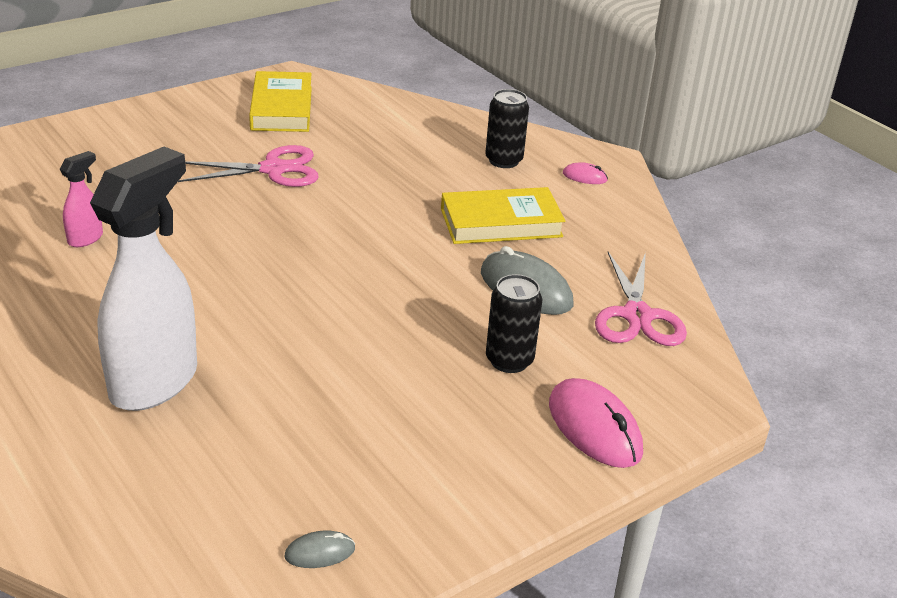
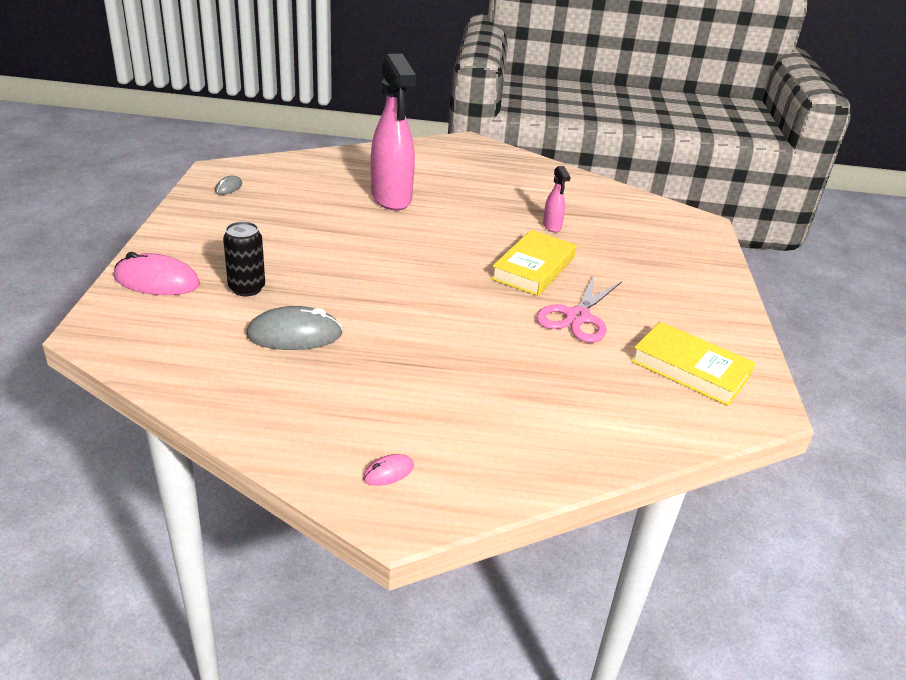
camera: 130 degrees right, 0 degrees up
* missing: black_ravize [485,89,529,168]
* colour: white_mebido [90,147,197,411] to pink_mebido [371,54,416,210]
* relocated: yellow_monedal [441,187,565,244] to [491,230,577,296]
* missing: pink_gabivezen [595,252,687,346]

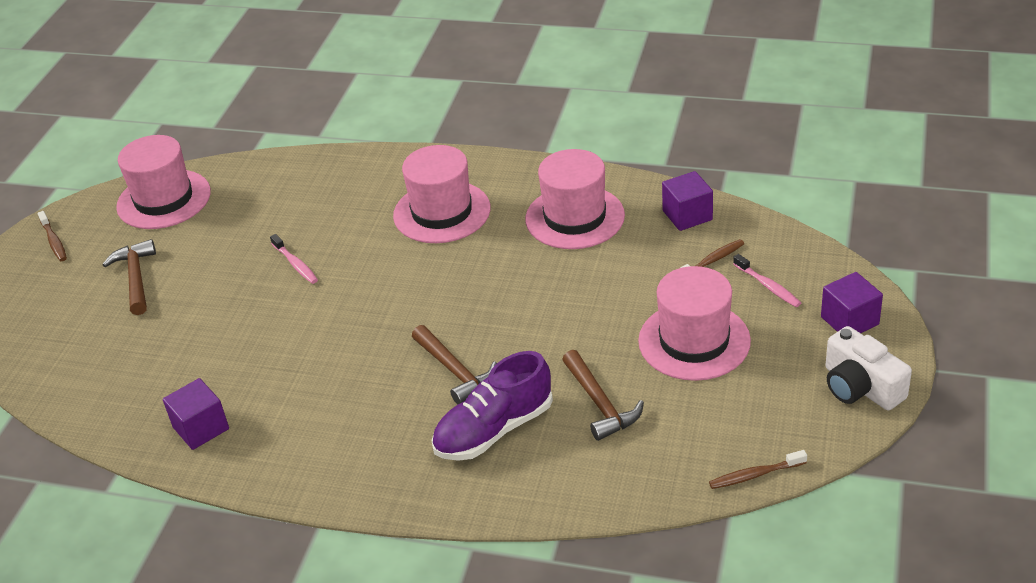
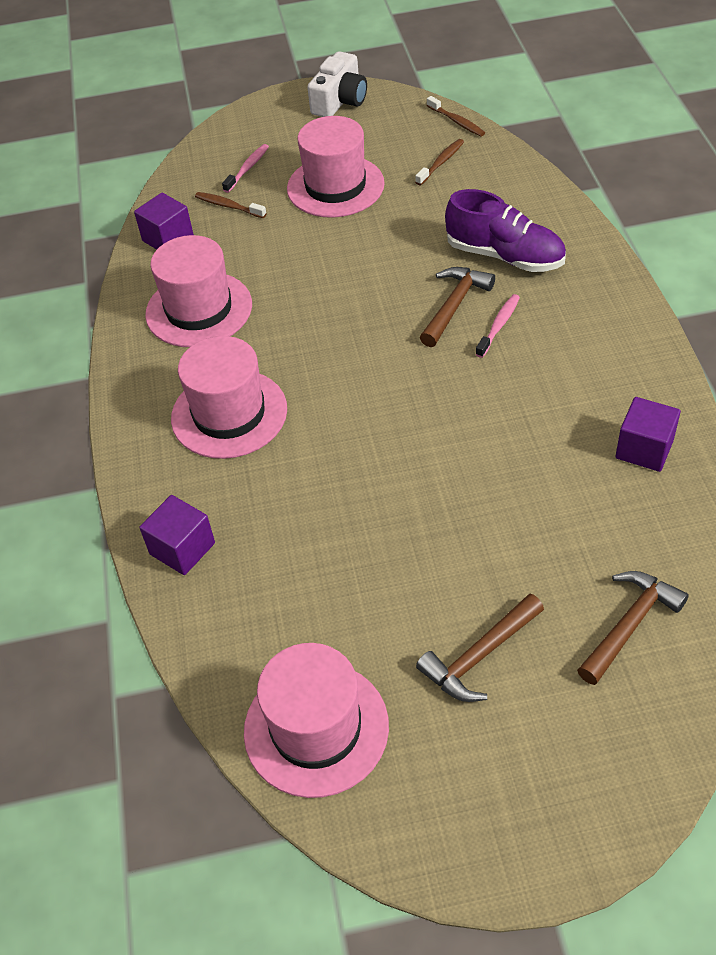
camera: 115 degrees left, 10 degrees up
* relocated: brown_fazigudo [38,211,67,261] to [415,139,464,185]
* relocated: pink_fazigudo [270,234,318,284] to [475,294,520,358]
* relocated: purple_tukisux [821,272,883,333] to [139,495,215,575]
* relocated: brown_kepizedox [562,350,644,441] to [577,571,689,685]

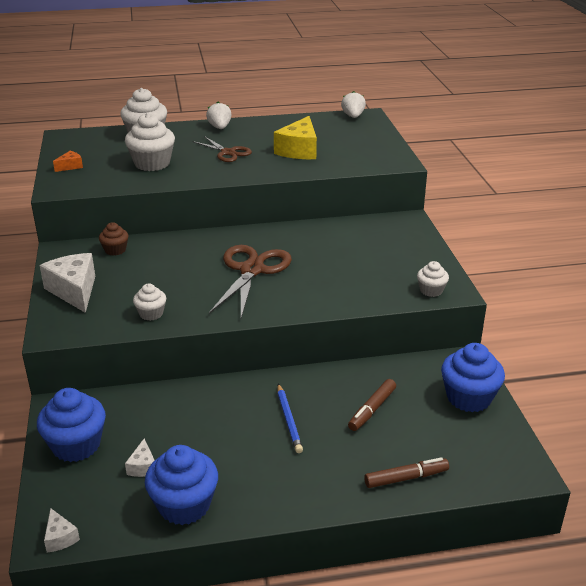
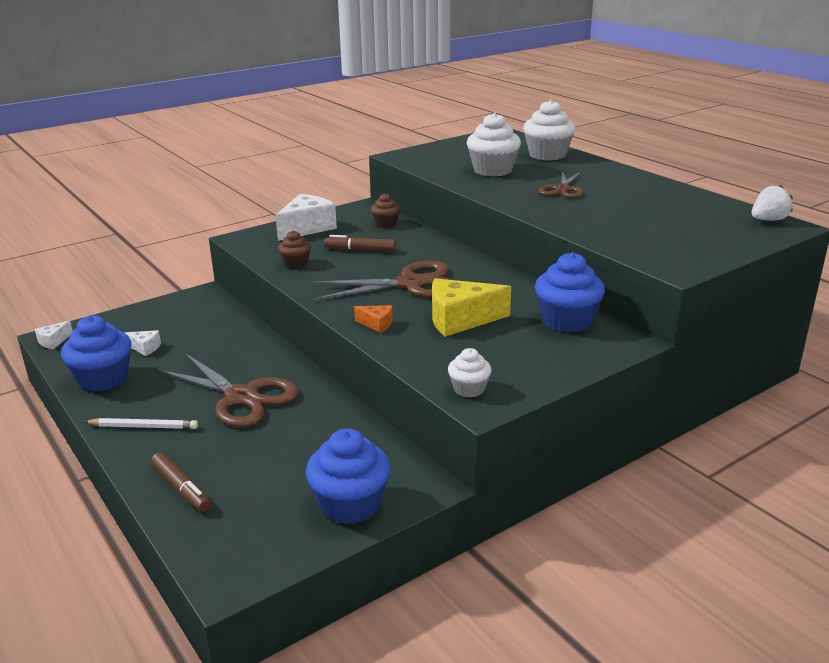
camera: 65 degrees right, 5 degrees down
* missing: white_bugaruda [206,102,232,129]
* relocated: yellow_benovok [274,116,317,159] to [432,278,511,337]
* relocated: orange_benovok [53,151,83,172] to [354,305,393,333]
* colour: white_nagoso [133,283,166,321] to brown_nagoso [278,230,311,268]
* relocated: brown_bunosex [348,379,396,431] to [324,235,396,252]
* exchanged: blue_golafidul [277,384,303,453] to brown_gabivezen [157,353,299,427]
* relocated: blue_nagoso [37,388,106,462] to [535,252,605,332]
* spun: white_benovok [125,439,155,477] = [124,330,161,356] 135 degrees counterclockwise
* appeared: white_golafidul [84,418,198,429]

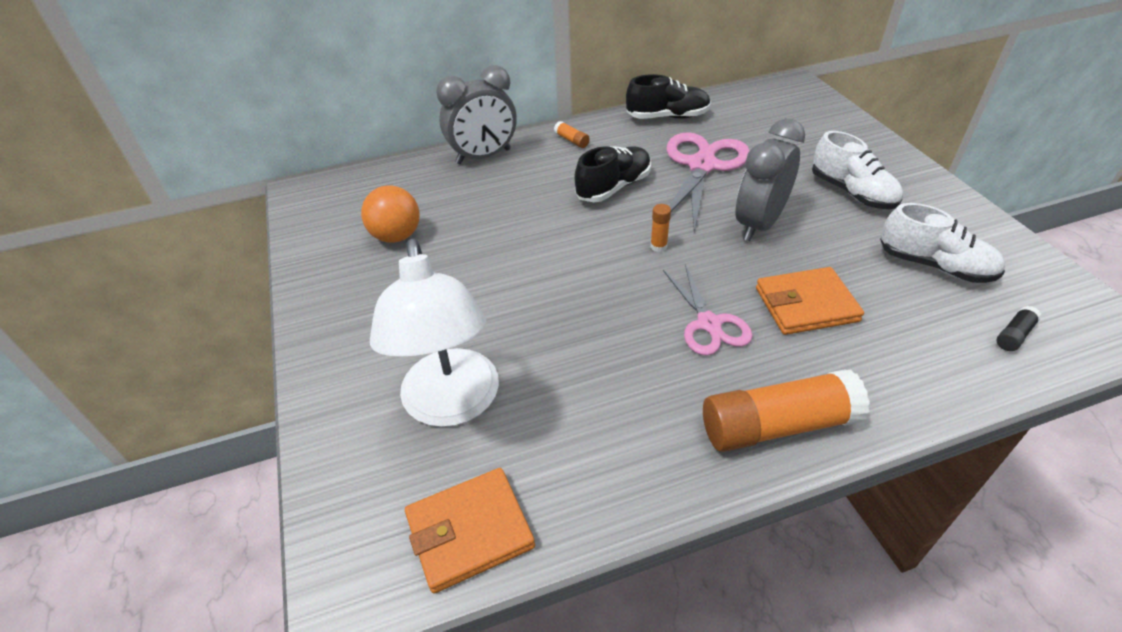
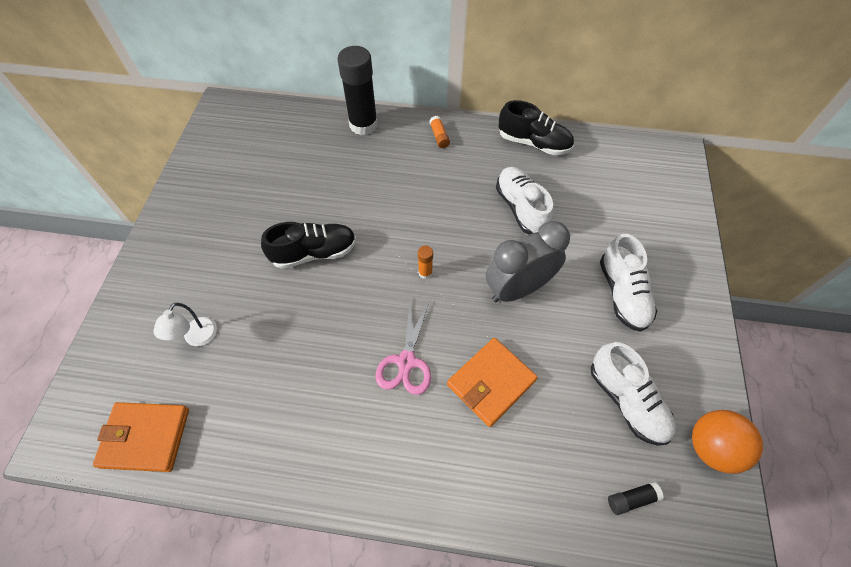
camera: 25 degrees right, 15 degrees up
* exchanged: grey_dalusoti [436,65,517,164] to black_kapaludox [338,46,378,135]
* exchanged: pink_gabivezen [667,132,750,232] to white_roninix [496,167,554,235]
* relocated: black_roninix [575,146,651,202] to [261,222,356,269]
* relocated: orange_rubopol [361,186,420,243] to [692,410,763,474]
* size: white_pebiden [370,238,499,427] = [153,303,217,346] x0.44
* spun: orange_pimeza [756,267,864,335] = [447,338,538,427] 60 degrees counterclockwise
* missing: orange_kapaludox [703,369,870,452]

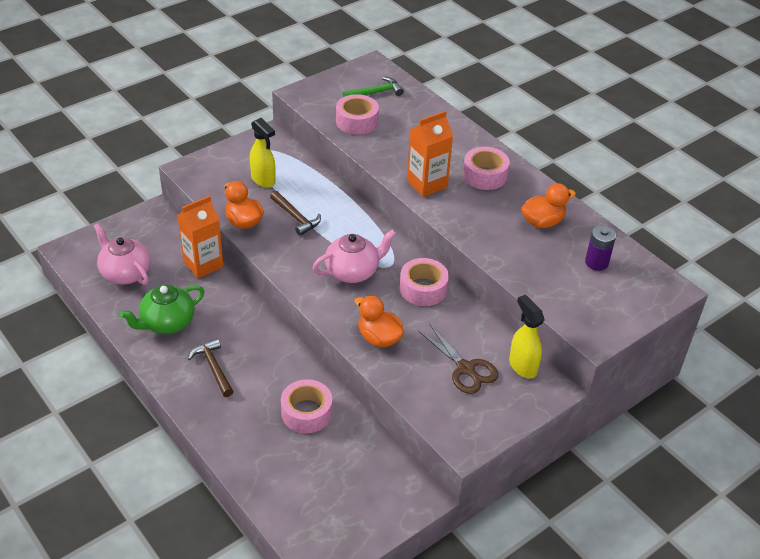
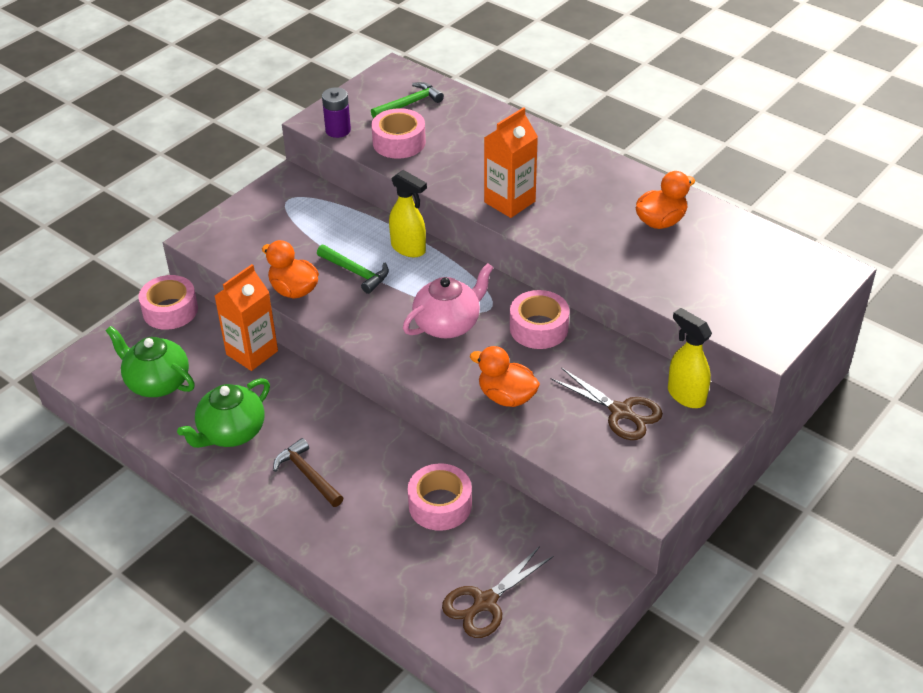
camera: 10 degrees left, 0 degrees up
* relocated: yellow_mebido [250,118,276,188] to [389,170,427,257]
* relocated: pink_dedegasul [463,147,510,190] to [139,275,198,330]
* colour: brown_kepizedox [270,191,321,236] to green_kepizedox [317,245,389,294]
* colour: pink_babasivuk [94,223,151,285] to green_babasivuk [106,326,195,397]
* relocated: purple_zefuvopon [585,226,616,271] to [322,87,351,138]
* appeared: brown_gabivezen [442,546,554,638]

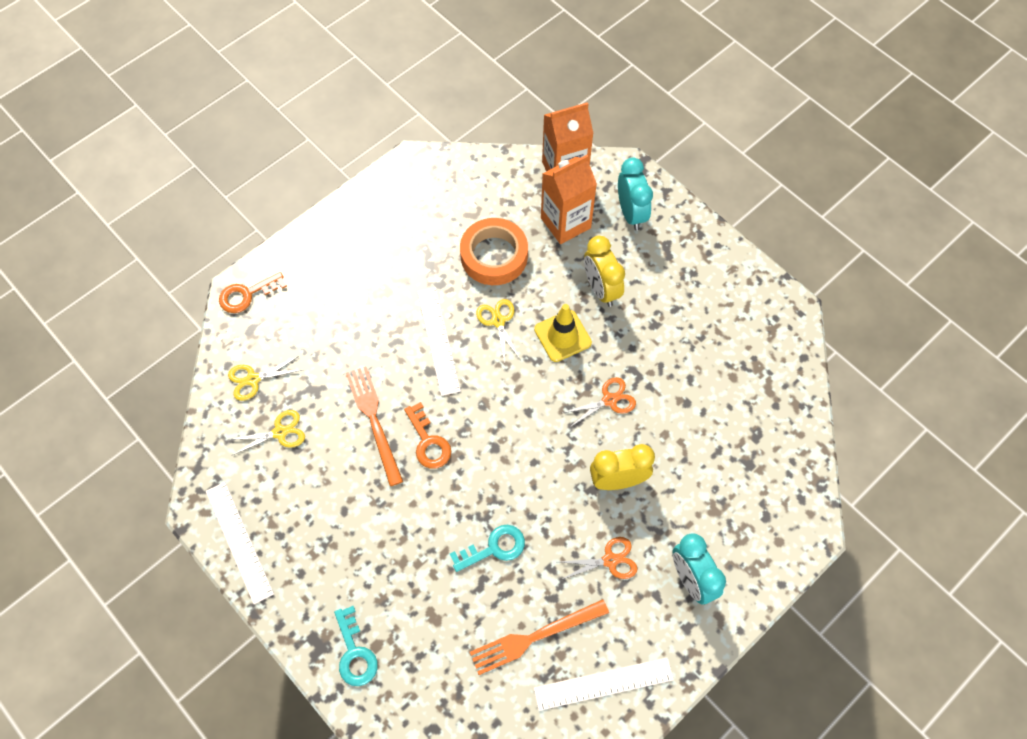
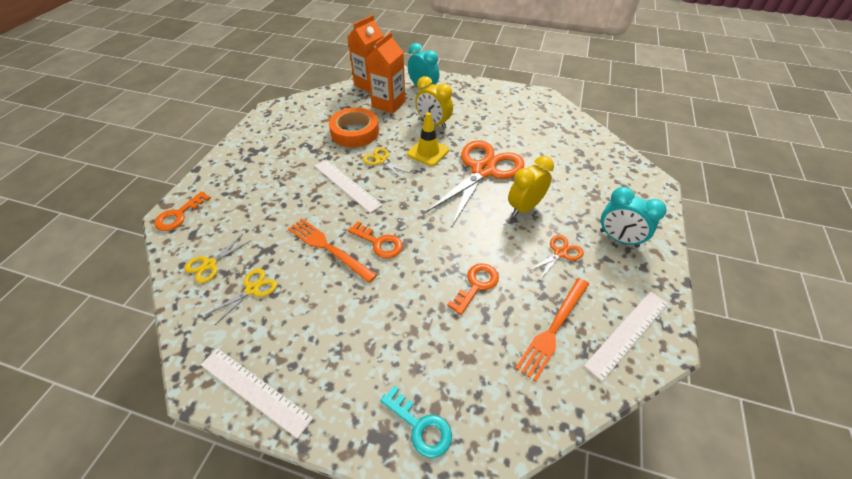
camera: 30 degrees left, 15 degrees down
* size: orange_gabivezen [562,377,636,428] = [426,140,525,226] x2.25
* colour: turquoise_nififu [450,525,525,572] to orange_nififu [447,264,499,315]

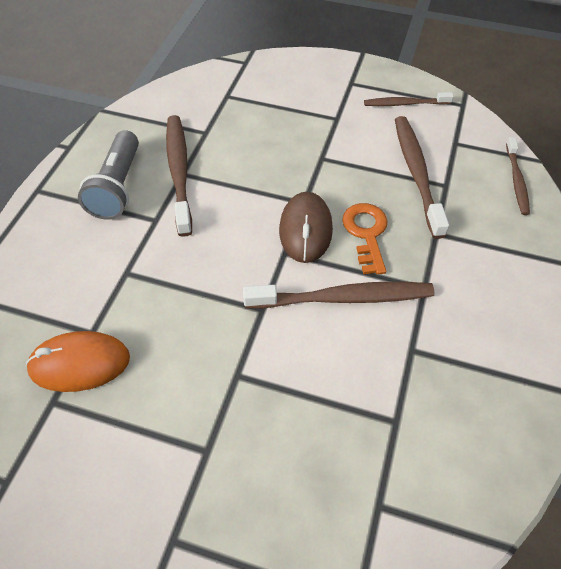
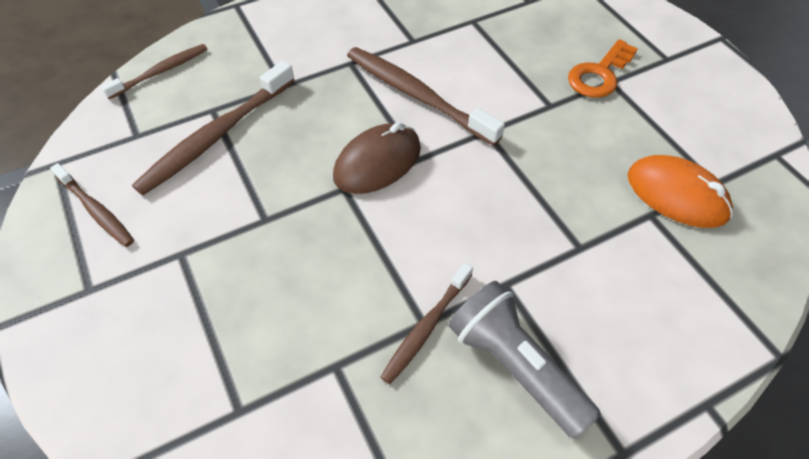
camera: 135 degrees left, 0 degrees up
* size: brown_fazigudo [166,115,192,237] = [380,263,473,384] x0.60
* spun: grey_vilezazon [78,130,139,220] = [448,281,601,439] 90 degrees counterclockwise
* relocated: orange_nififu [342,203,388,275] to [568,39,638,98]

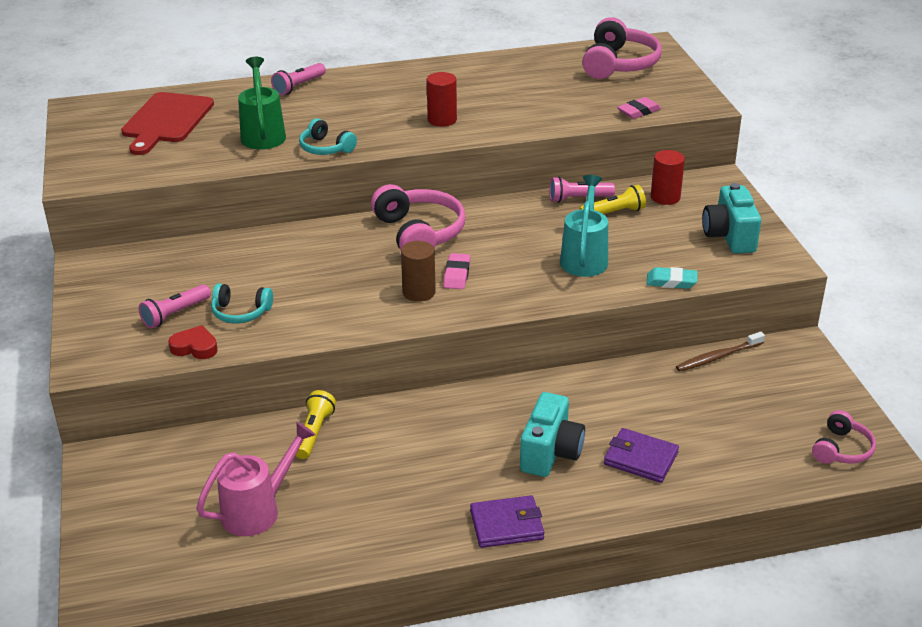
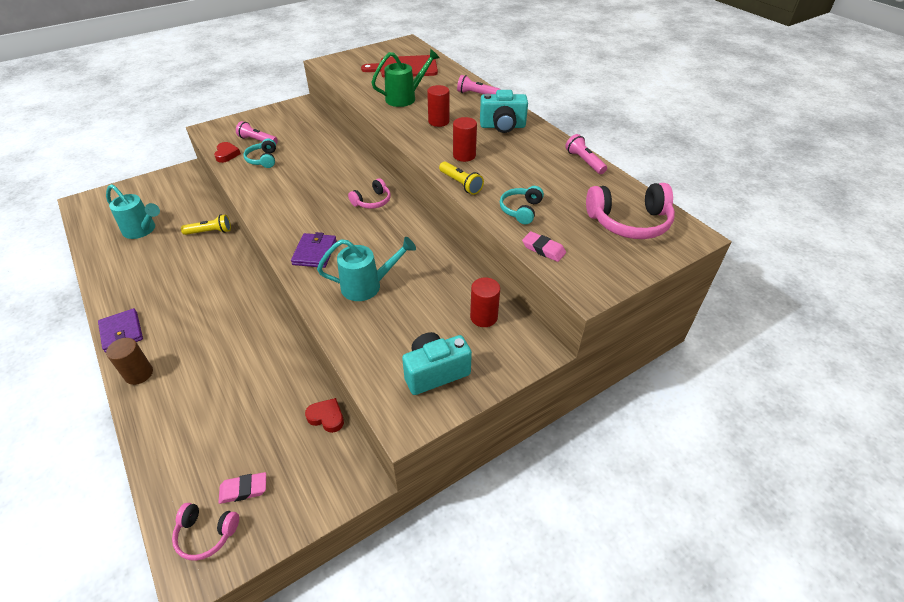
camera: 70 degrees right, 10 degrees up
* relocated: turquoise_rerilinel [299,118,357,155] to [500,186,544,224]
* relocated: pink_vilezazon [549,177,615,203] to [565,134,607,174]
* size: pink_rerilinel [371,184,465,250] = [348,178,391,209] x0.57
* relocated: yellow_vilezazon [579,185,646,214] to [439,162,484,195]
* relocated: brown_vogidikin [401,241,436,302] to [106,338,153,385]
* relocated: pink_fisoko [443,253,470,289] to [219,472,266,504]
* missing: turquoise_fisoko [647,267,698,289]
* exchanged: brown_fazigudo [676,332,765,372] to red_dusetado [305,398,344,433]
* relocated: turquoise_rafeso [520,392,585,477] to [480,90,528,133]
* colour: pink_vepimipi [196,422,316,536] to turquoise_vepimipi [106,184,160,239]
* relocated: purple_pimeza [604,428,679,483] to [291,232,337,268]
* appeared: red_vogidikin [427,85,449,127]

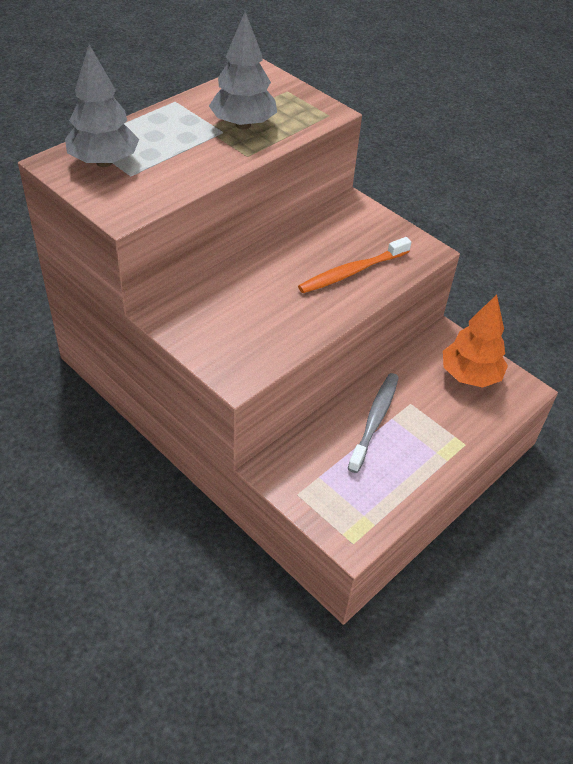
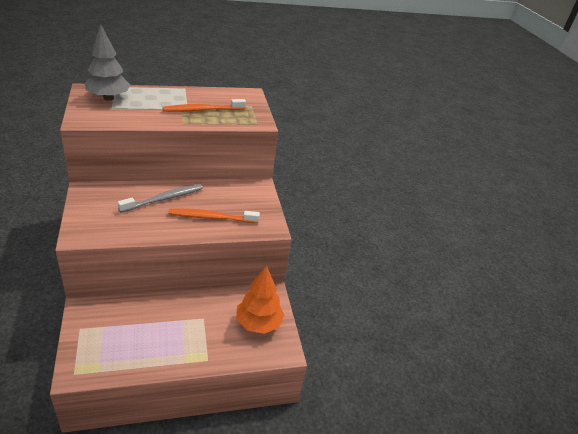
camera: 30 degrees right, 10 degrees down
* exchanged: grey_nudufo [209,12,277,129] to orange_fazigudo [163,99,246,112]
* relocated: grey_fazigudo [347,373,399,473] to [118,184,203,213]

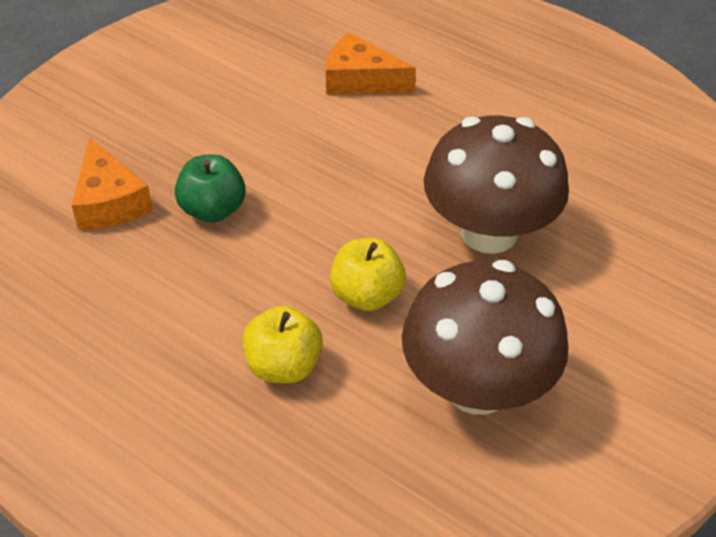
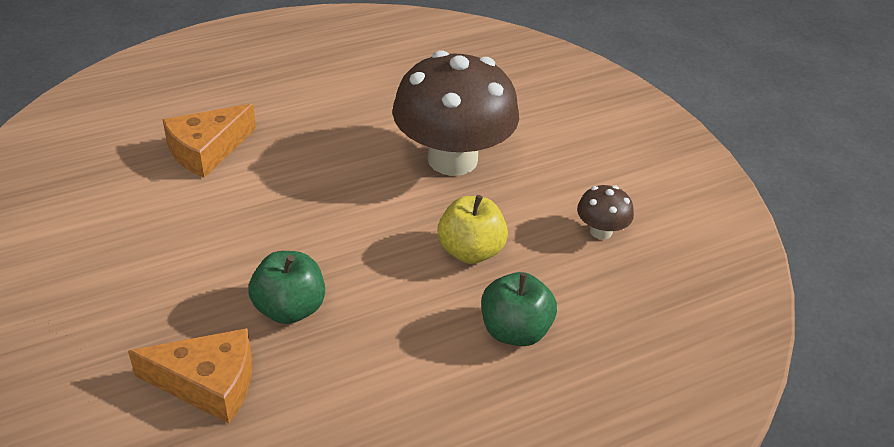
camera: 65 degrees left, 5 degrees down
* size: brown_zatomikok [402,260,569,415] = [577,185,634,239] x0.42
* colour: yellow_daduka [242,306,323,383] to green_daduka [481,272,557,346]

